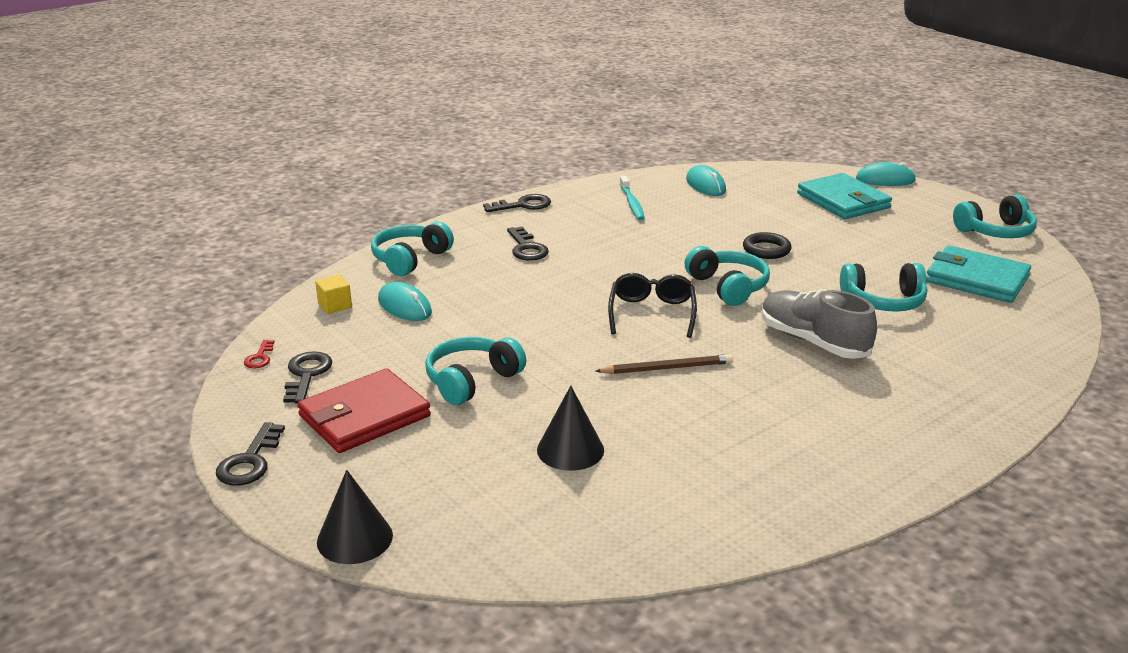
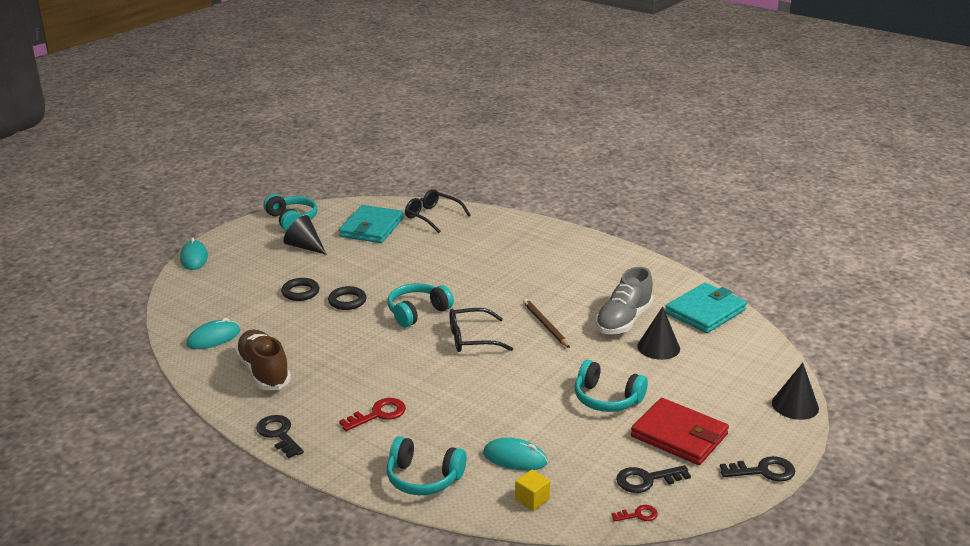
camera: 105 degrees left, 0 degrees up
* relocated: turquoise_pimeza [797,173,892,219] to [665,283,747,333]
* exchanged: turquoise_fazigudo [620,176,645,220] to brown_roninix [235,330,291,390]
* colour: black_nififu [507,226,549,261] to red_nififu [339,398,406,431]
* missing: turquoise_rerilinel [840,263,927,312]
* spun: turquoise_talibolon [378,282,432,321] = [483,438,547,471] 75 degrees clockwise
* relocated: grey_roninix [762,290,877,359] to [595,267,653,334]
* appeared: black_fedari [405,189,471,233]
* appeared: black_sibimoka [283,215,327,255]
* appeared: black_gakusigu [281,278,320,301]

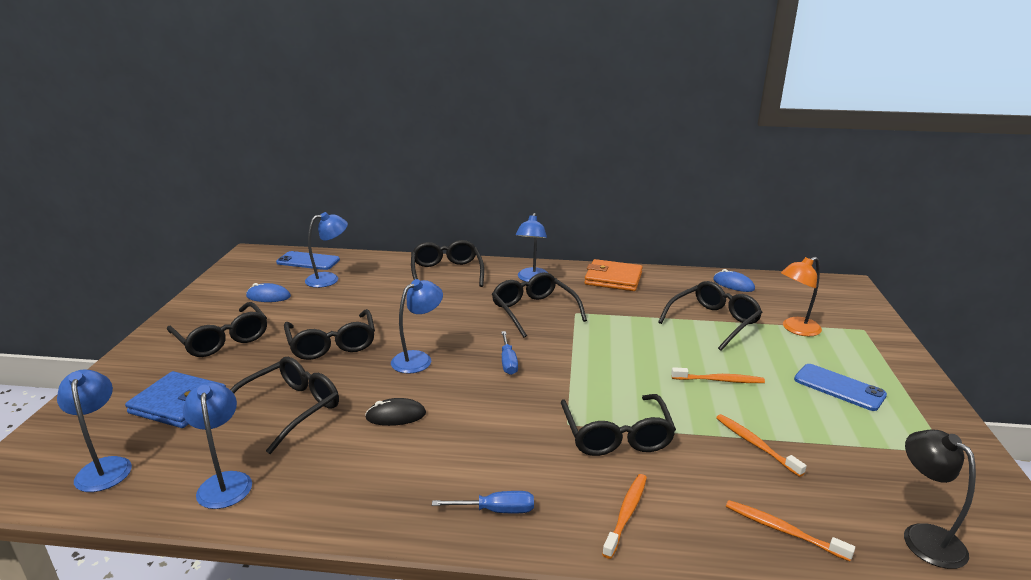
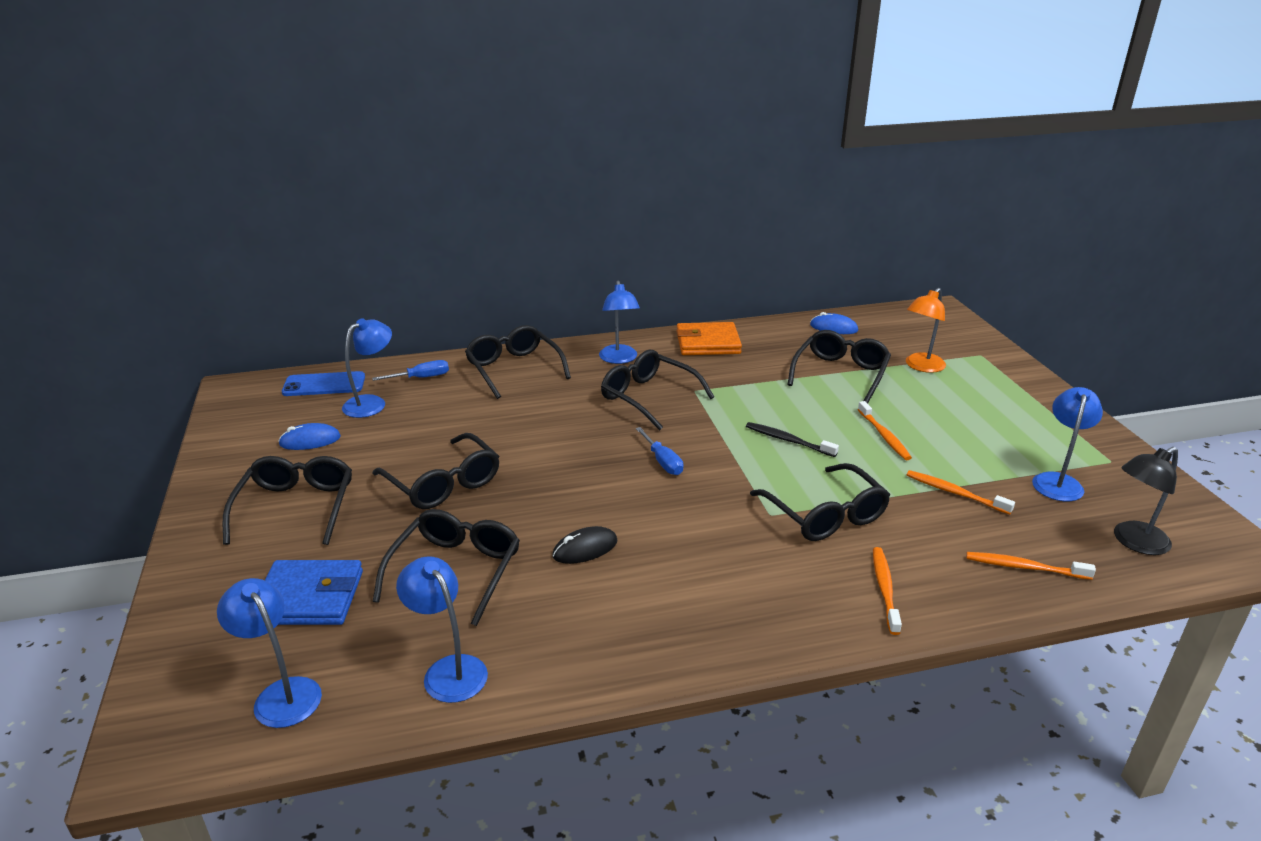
camera: 20 degrees left, 5 degrees up
* relocated: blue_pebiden [391,279,443,374] to [1032,387,1103,501]
* spun: black_fedari [167,302,267,357] = [223,456,352,545] 120 degrees counterclockwise
* missing: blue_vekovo [794,364,887,411]
* spun: orange_fazigudo [671,367,765,383] = [858,401,912,460] 90 degrees clockwise
* spun: black_pebiden [904,429,976,569] = [1114,447,1178,555] 75 degrees counterclockwise
* relocated: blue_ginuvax [432,491,534,513] to [372,360,449,381]
* appeared: black_fazigudo [746,422,839,457]

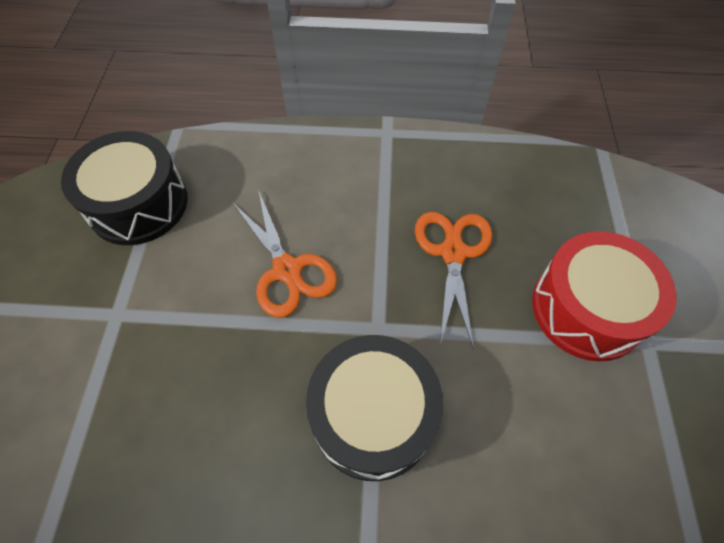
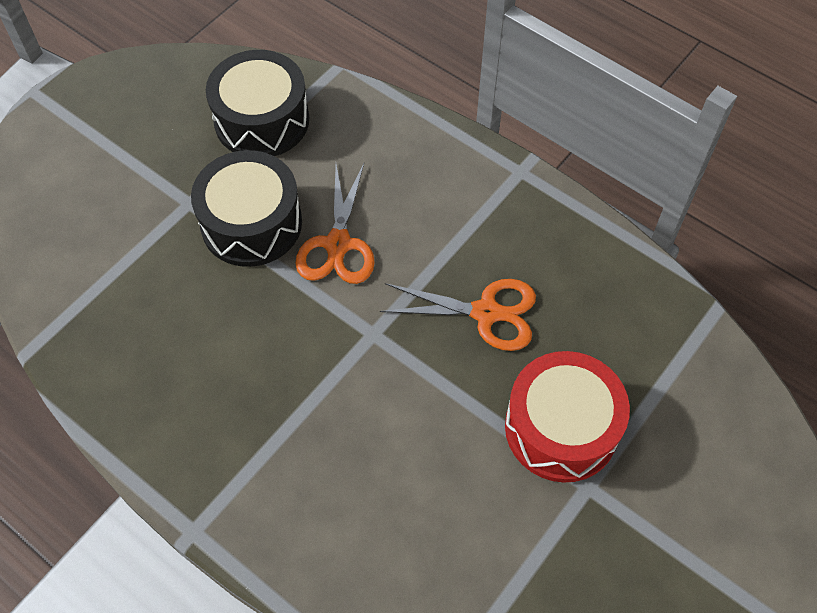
camera: 35 degrees right, 0 degrees up
* spun: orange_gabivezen [415,212,492,350] = [380,279,536,351] 60 degrees clockwise
* relocated: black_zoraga [306,335,443,481] to [191,150,302,267]

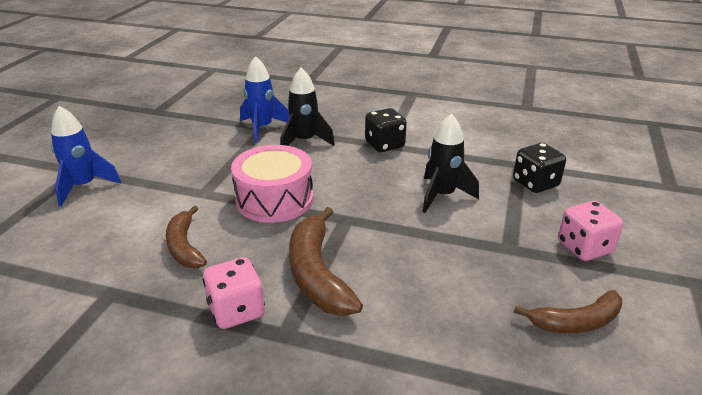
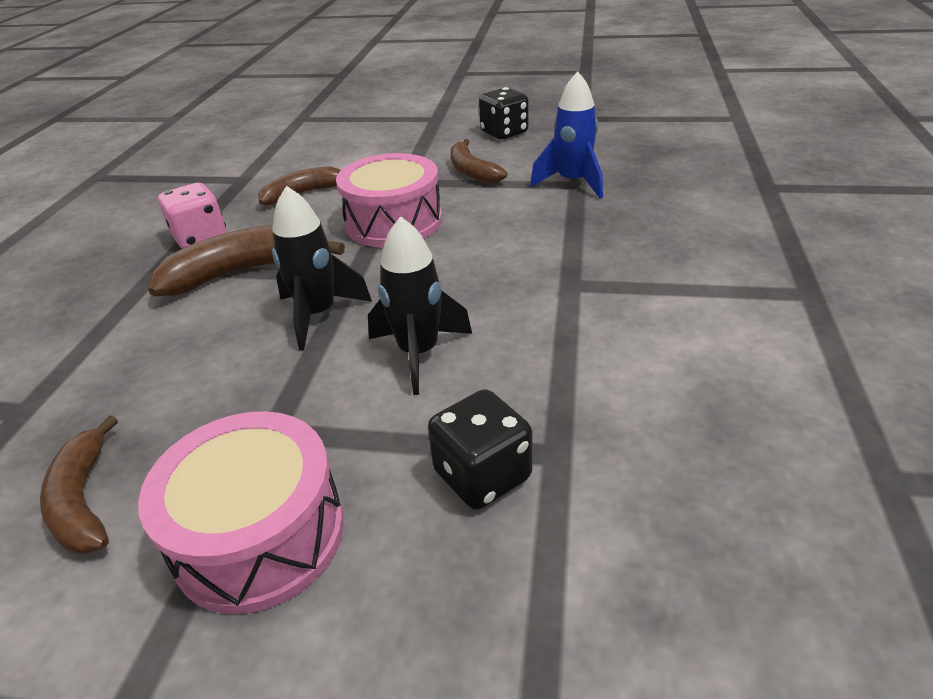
camera: 85 degrees right, 5 degrees up
* relocated: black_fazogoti [280,67,335,146] to [272,186,372,350]
* missing: blue_fazogoti [51,106,121,206]
* relocated: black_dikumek [365,108,407,152] to [479,87,528,139]
* exchanged: pink_dikumek [558,201,623,261] to pink_zoraga [138,411,344,614]
* appeared: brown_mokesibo [451,139,507,184]

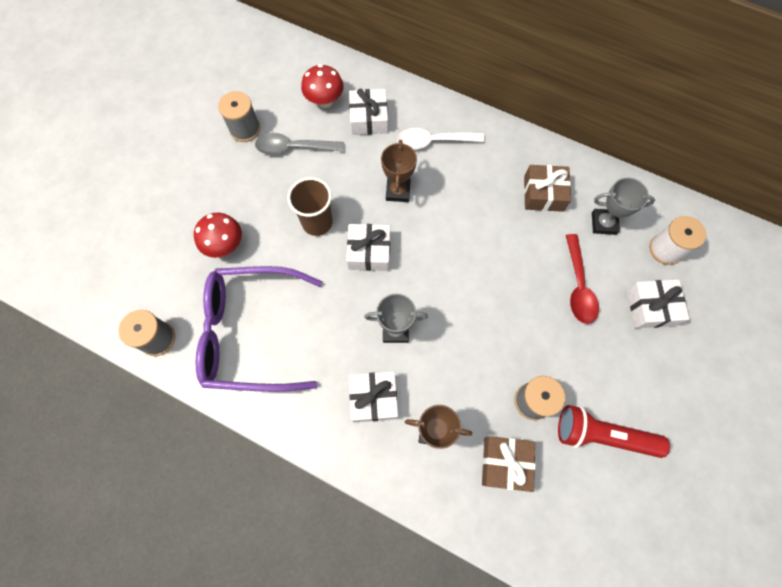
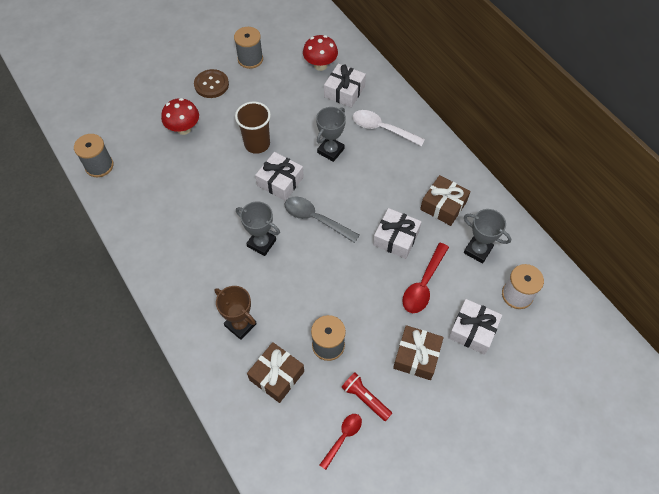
camera: 30 degrees right, 10 degrees down
* relocated: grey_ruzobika [255,133,344,155] to [285,196,360,243]
* colour: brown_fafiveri [381,140,417,202] to grey_fafiveri [316,107,346,162]
* missing: purple_fedari [196,266,322,392]
* relocated: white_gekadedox [349,372,398,423] to [373,208,422,259]
* size: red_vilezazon [558,405,670,458] = [341,372,392,421] x0.60
* appeared: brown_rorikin [194,69,229,98]
* appeared: brown_gekadedox [393,325,444,380]
* appeared: red_ruzobika [320,414,362,470]

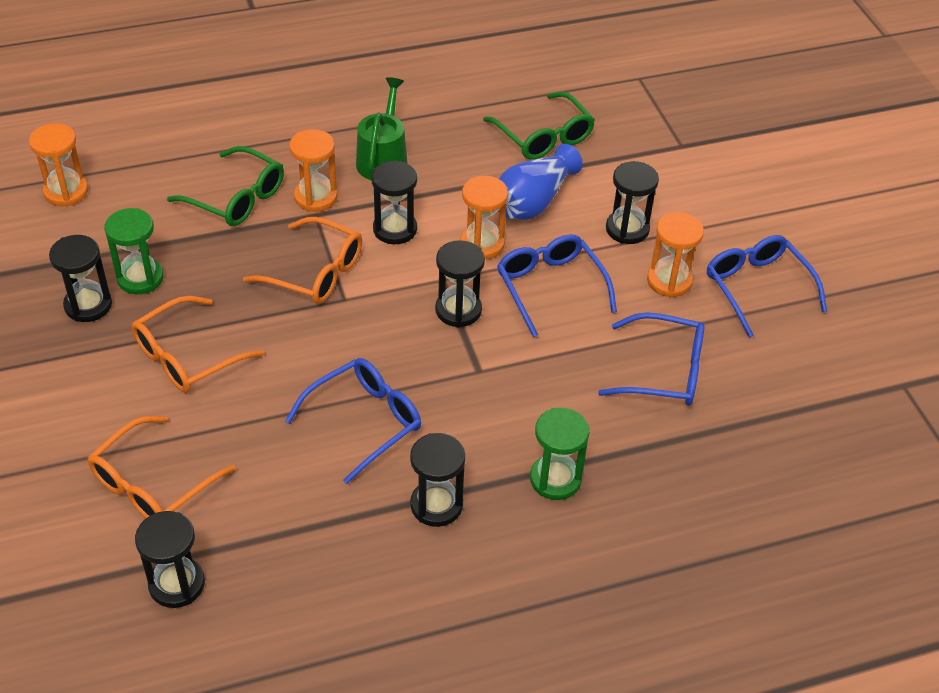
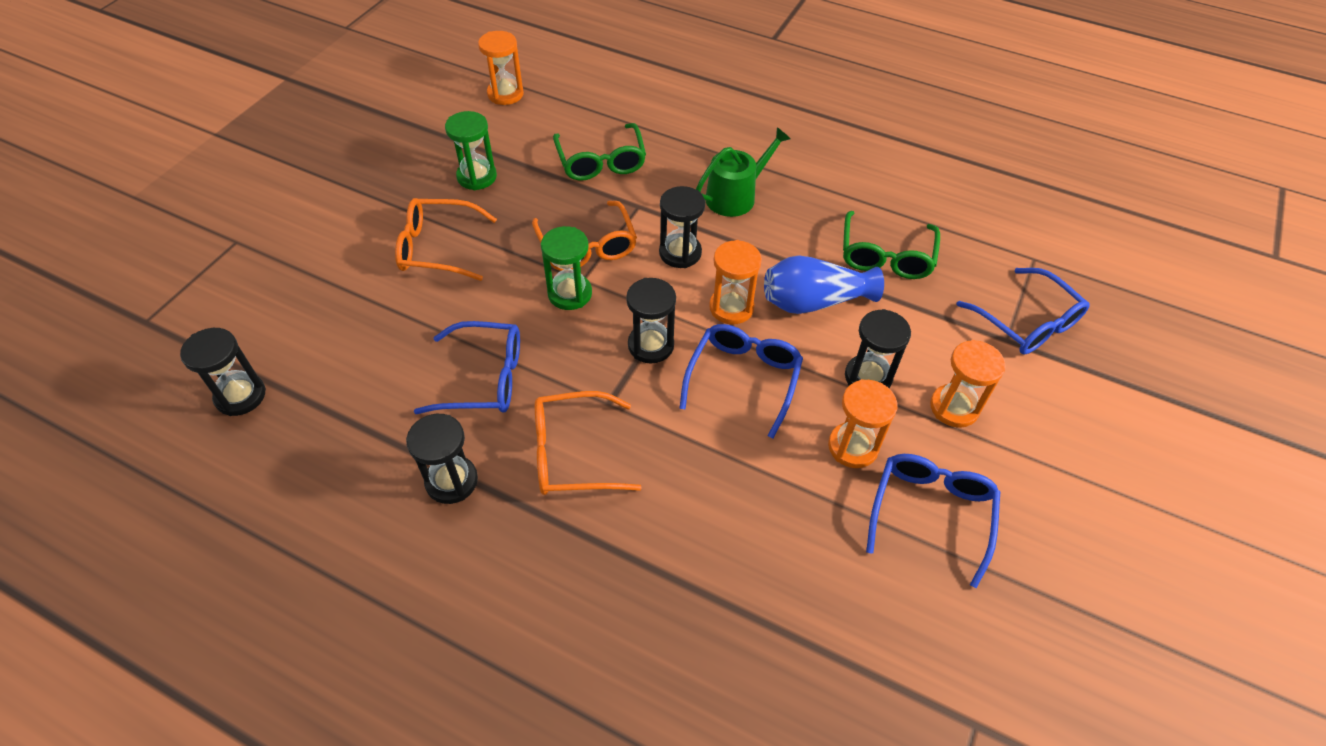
camera: 45 degrees right, 5 degrees up
* relocated: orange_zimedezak [289,129,338,212] to [930,340,1006,428]
* missing: black_zimedezak [49,235,112,322]
* relocated: blue_fedari [598,312,704,406] to [956,268,1090,354]
* relocated: green_zimedezak [530,408,589,500] to [541,226,592,310]
* relocated: orange_fedari [88,416,236,518] to [535,391,641,495]

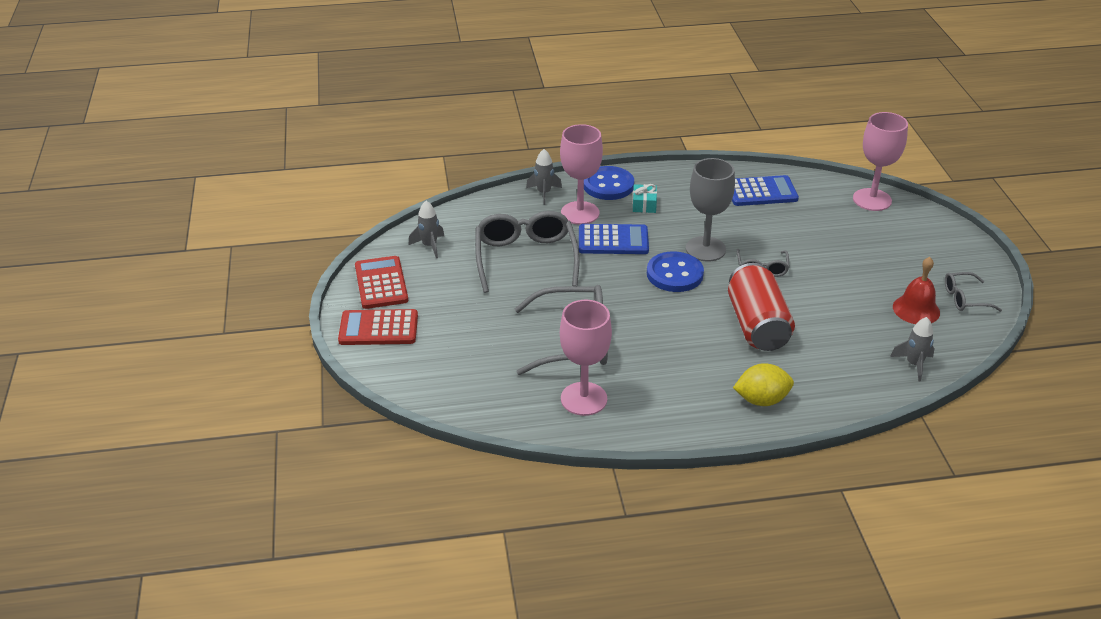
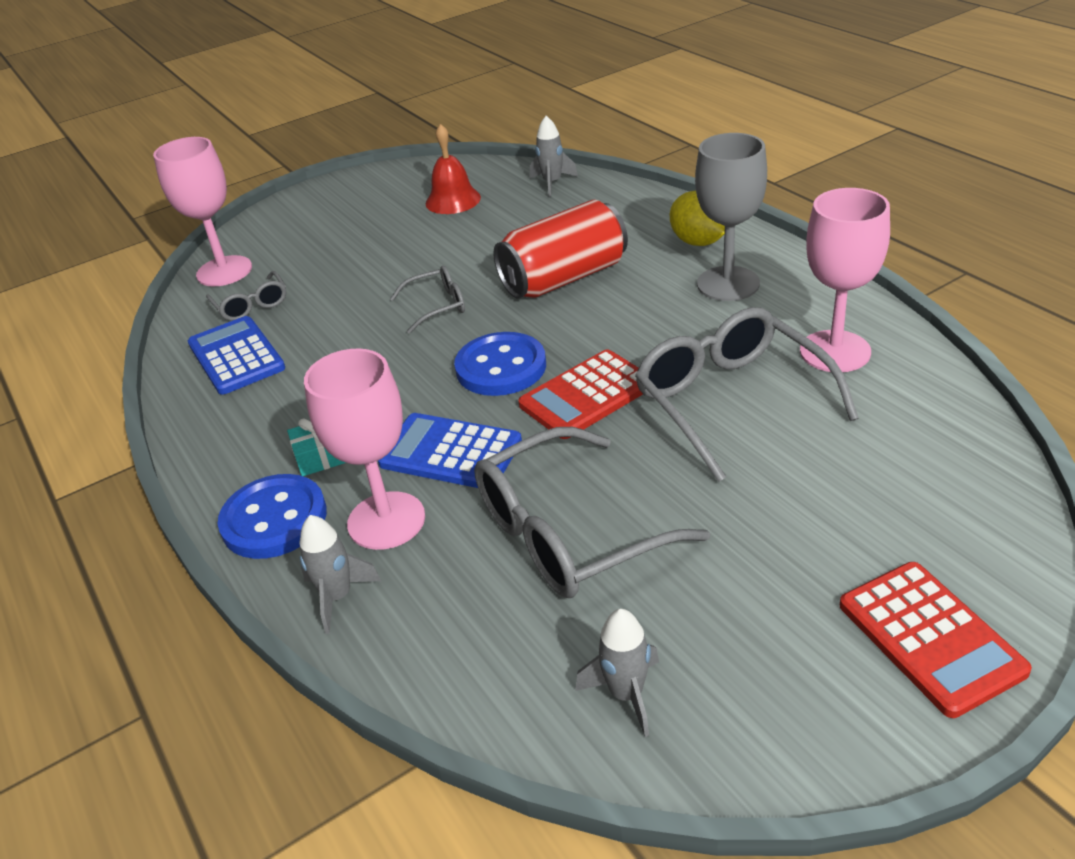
camera: 110 degrees left, 0 degrees up
* relocated: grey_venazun [686,158,735,262] to [695,133,767,301]
* spun: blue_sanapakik [579,224,649,254] = [378,413,522,488] 45 degrees counterclockwise
* relocated: red_sanapakik [355,256,408,309] to [518,349,643,439]
* relocated: grey_fedari [945,272,1002,312] to [206,271,286,321]

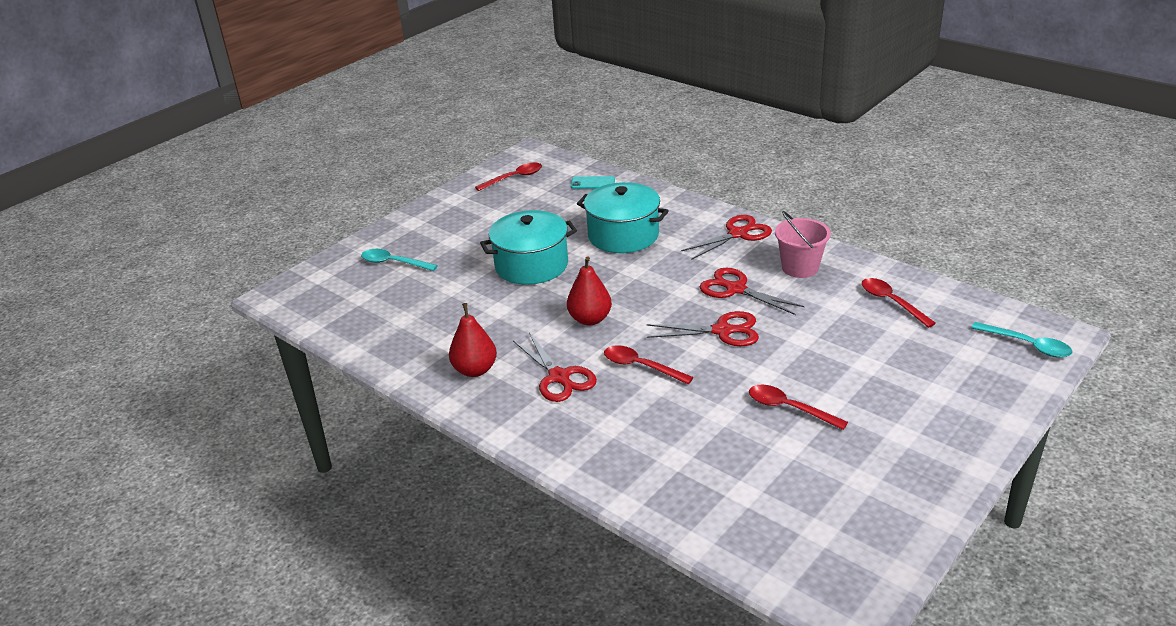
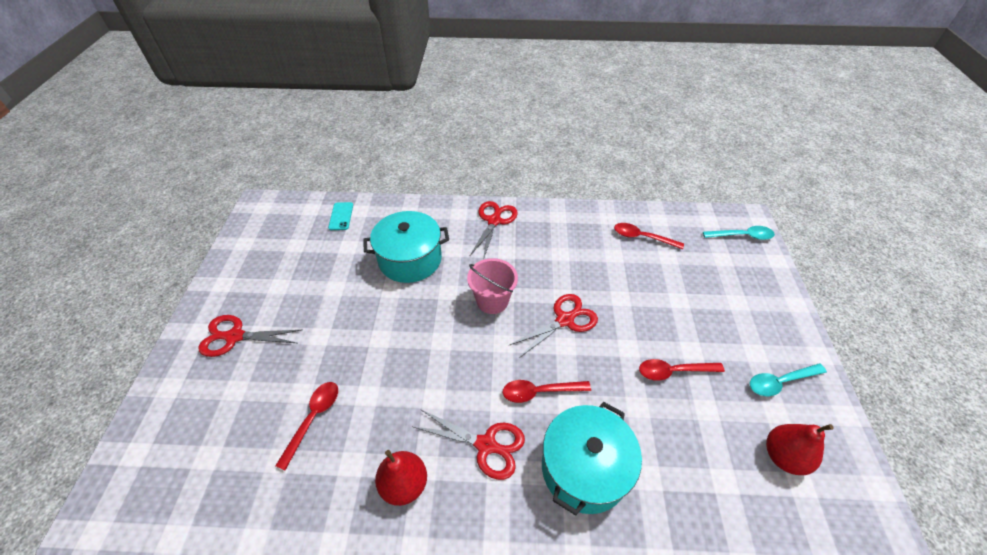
camera: 40 degrees left, 15 degrees up
* relocated: red_ruzobika [475,163,542,191] to [275,382,338,470]
* spun: turquoise_vekovo [571,176,615,189] = [328,202,353,230] 60 degrees counterclockwise
* relocated: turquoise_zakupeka [480,210,577,285] to [542,402,642,516]
* relocated: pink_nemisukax [775,211,831,278] to [467,258,518,314]
* relocated: turquoise_ruzobika [361,249,438,271] to [750,363,827,396]
* relocated: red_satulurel [567,257,612,326] to [766,424,834,475]
* relocated: red_gabivezen [700,268,805,315] to [199,315,302,357]

